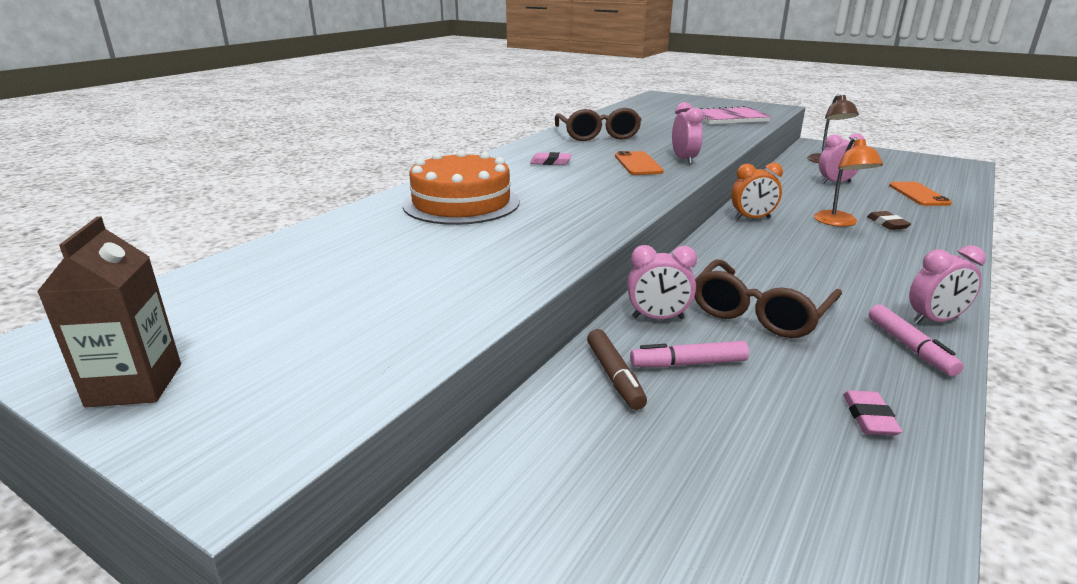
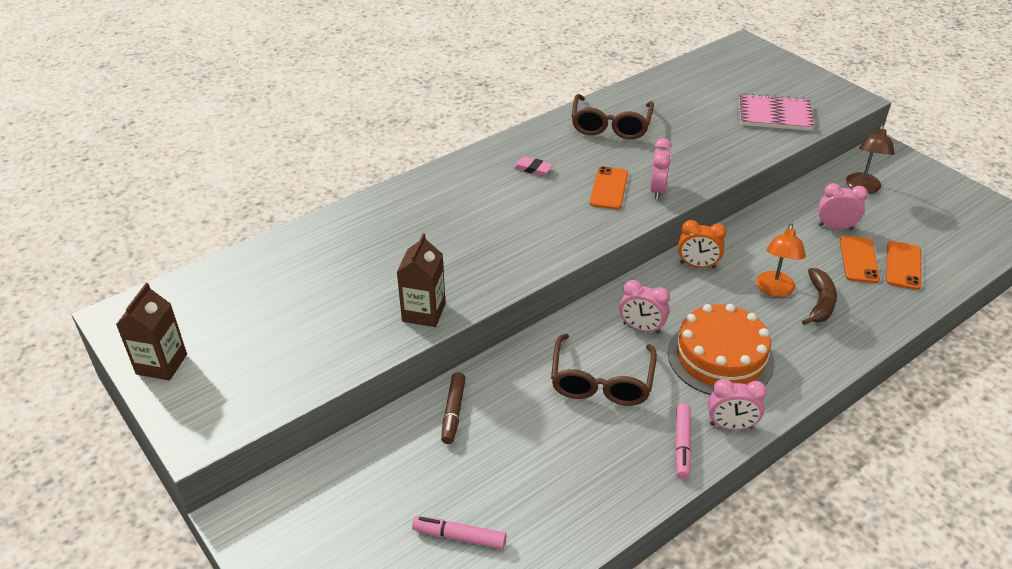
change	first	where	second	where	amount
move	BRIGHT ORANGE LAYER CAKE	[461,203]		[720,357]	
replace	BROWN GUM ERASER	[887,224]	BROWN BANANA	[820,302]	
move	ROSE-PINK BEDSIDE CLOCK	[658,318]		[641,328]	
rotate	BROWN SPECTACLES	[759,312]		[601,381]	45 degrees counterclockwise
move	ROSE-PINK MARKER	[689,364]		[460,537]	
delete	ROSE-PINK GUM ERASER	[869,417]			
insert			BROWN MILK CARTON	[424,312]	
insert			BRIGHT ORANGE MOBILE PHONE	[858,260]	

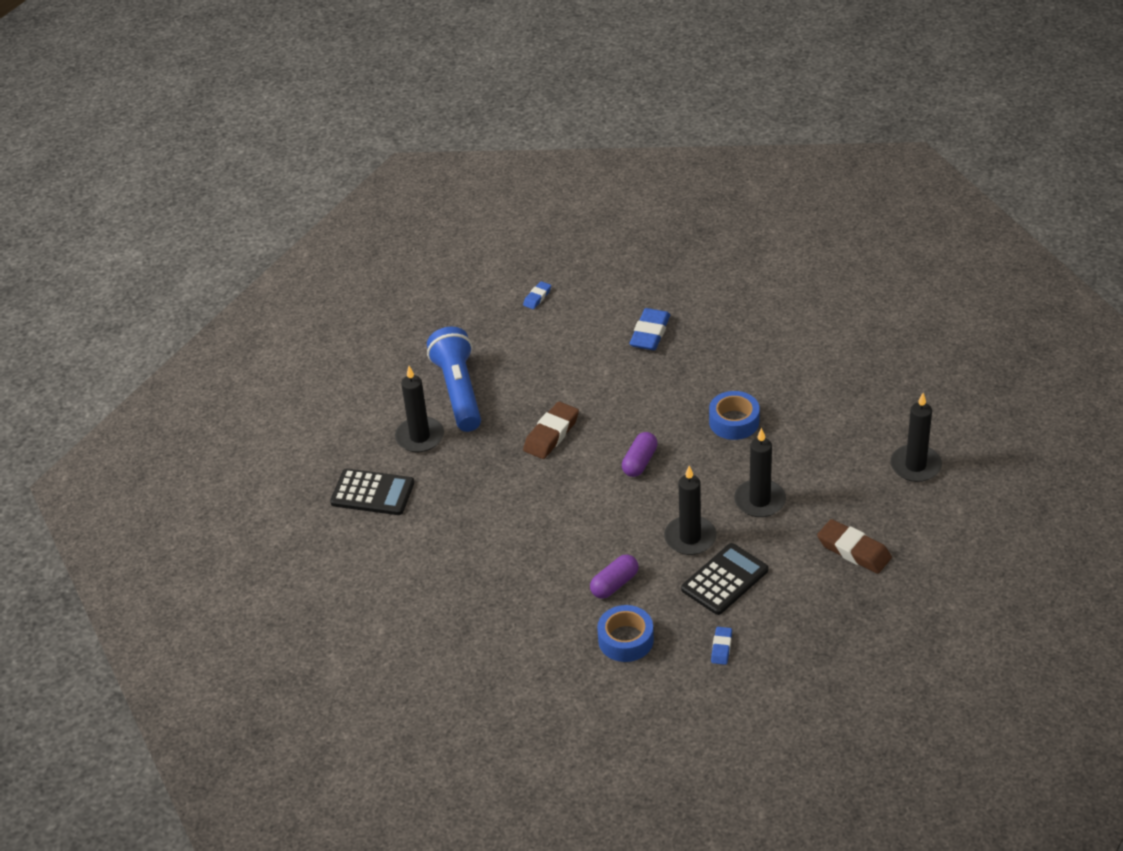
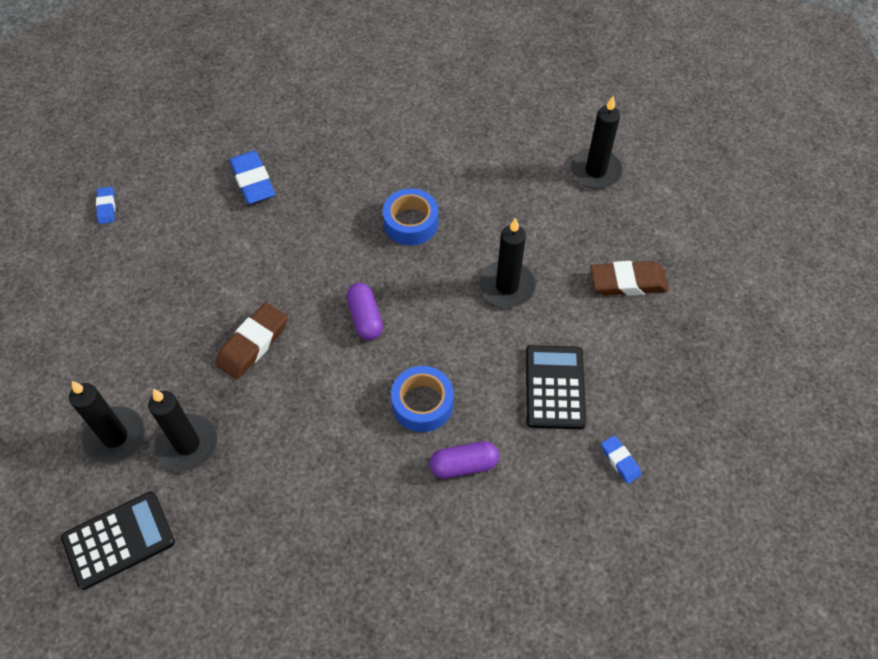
change	first	where	second	where	amount
delete	ROYAL BLUE FLASHLIGHT	[458,391]			
rotate	BROWN GUM ERASER	[551,434]		[253,344]	45 degrees clockwise
move	EBONY PILLAR CANDLE	[690,538]		[187,444]	
rotate	PURPLE PILL	[614,584]		[464,465]	75 degrees clockwise
move	ROYAL BLUE STICKY TAPE	[625,640]		[422,403]	

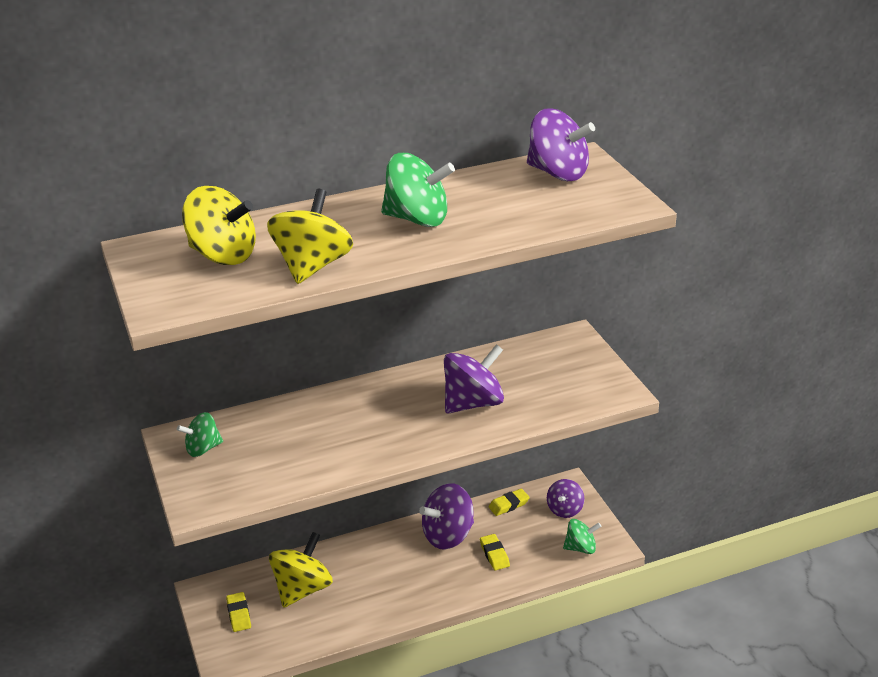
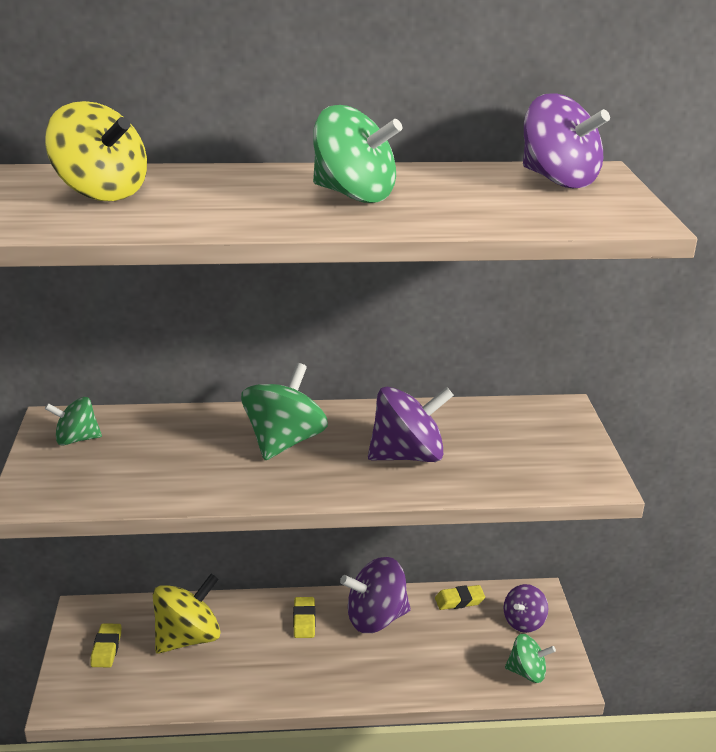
change	first	where	second	where	amount
delete	GOLDEN SPINNING TOP	[312,266]			
move	GOLDEN GUM ERASER	[494,555]		[304,620]	
insert			EMERALD SPINNING TOP	[284,442]	

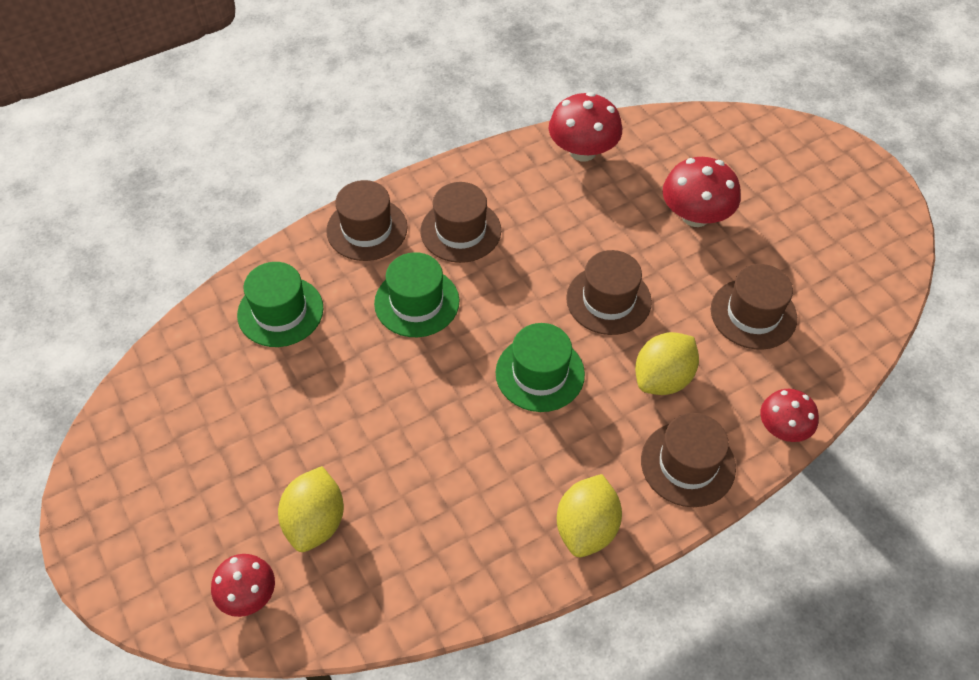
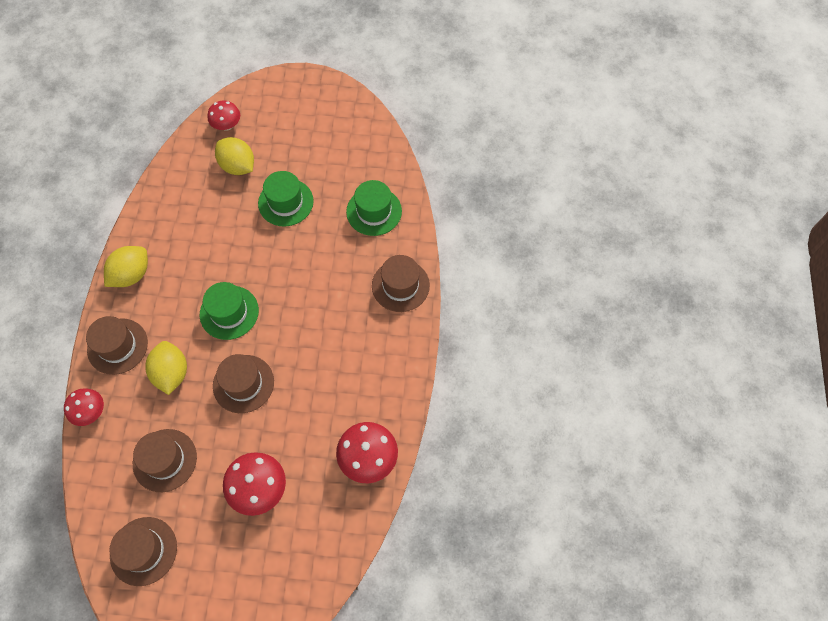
change	first	where	second	where	amount
move	BROWN HAT	[460,231]		[143,551]	
move	EMERALD HAT	[417,302]		[285,202]	
rotate	GOLDEN CITRUS FRUIT	[586,528]		[131,275]	75 degrees clockwise

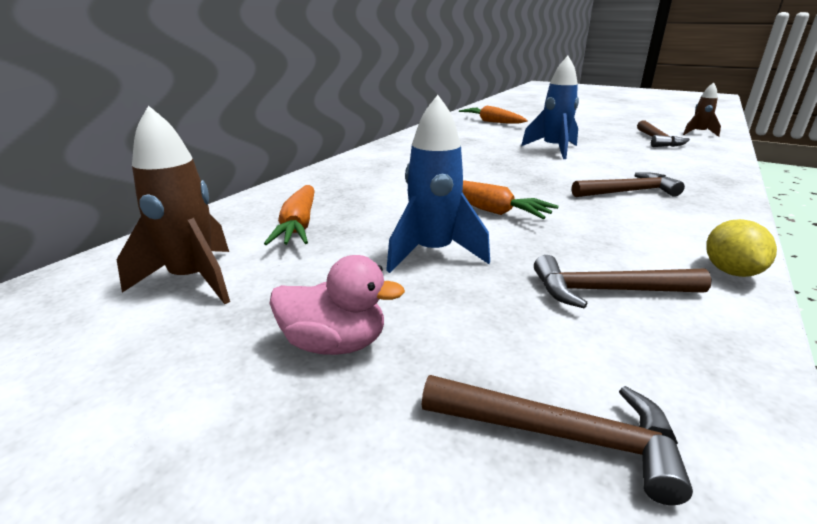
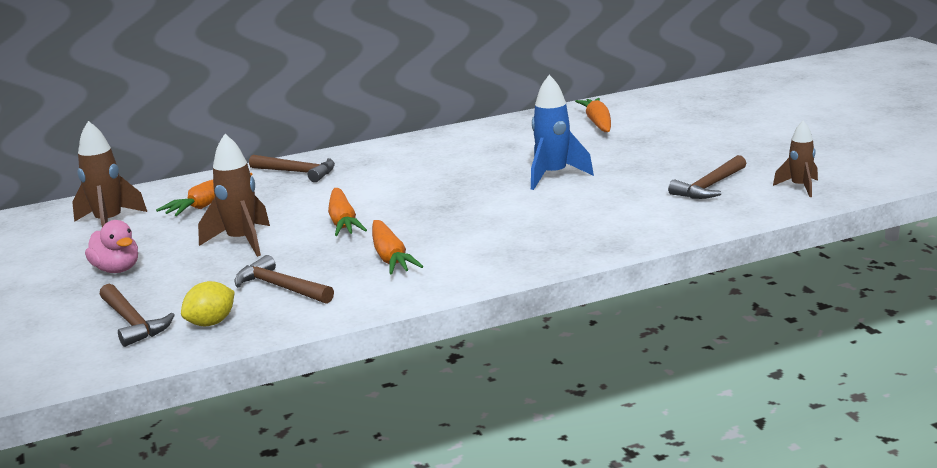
change	first	where	second	where	amount
recolor	ROYAL BLUE ROCKET	[433,253]	BROWN ROCKET	[242,242]	
move	BROWN CARPENTER'S HAMMER	[628,192]		[297,172]	
move	GOLDEN CITRUS FRUIT	[730,271]		[211,323]	
insert			BRIGHT ORANGE ROOT VEGETABLE	[390,257]	

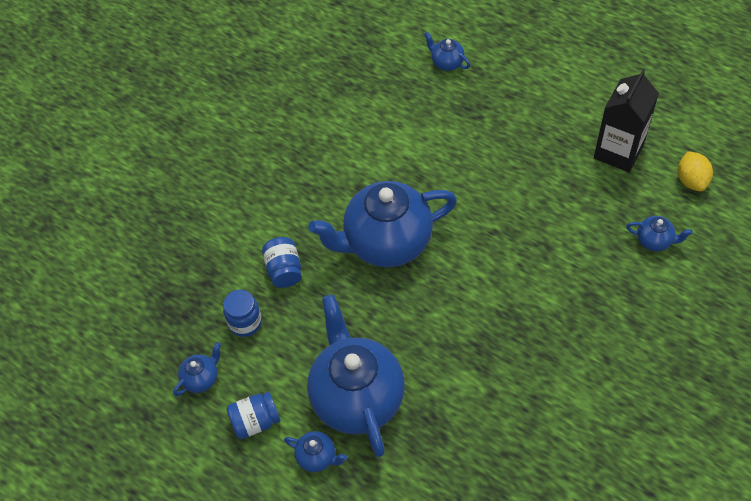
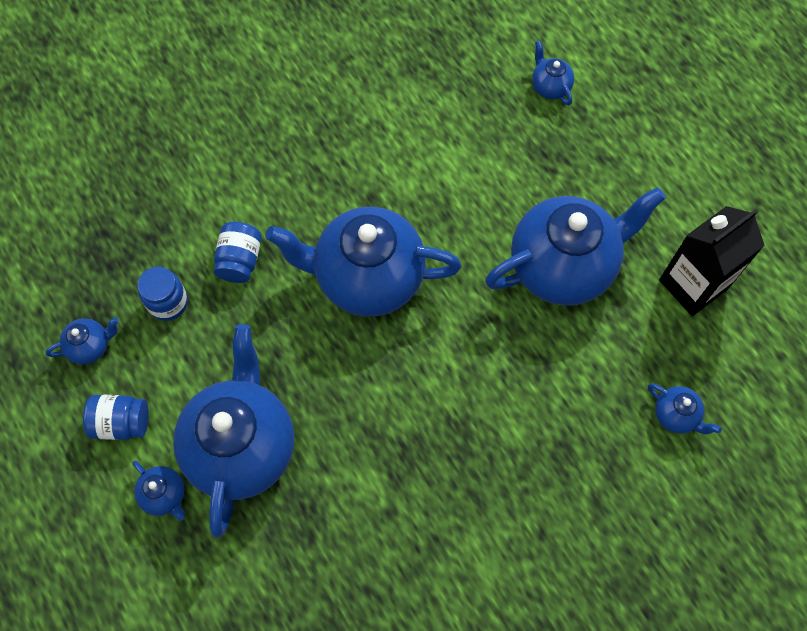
change	first	where	second	where	amount
delete	GOLDEN CITRUS FRUIT	[691,180]			
insert			ROYAL BLUE CHINA TEAPOT	[563,266]	

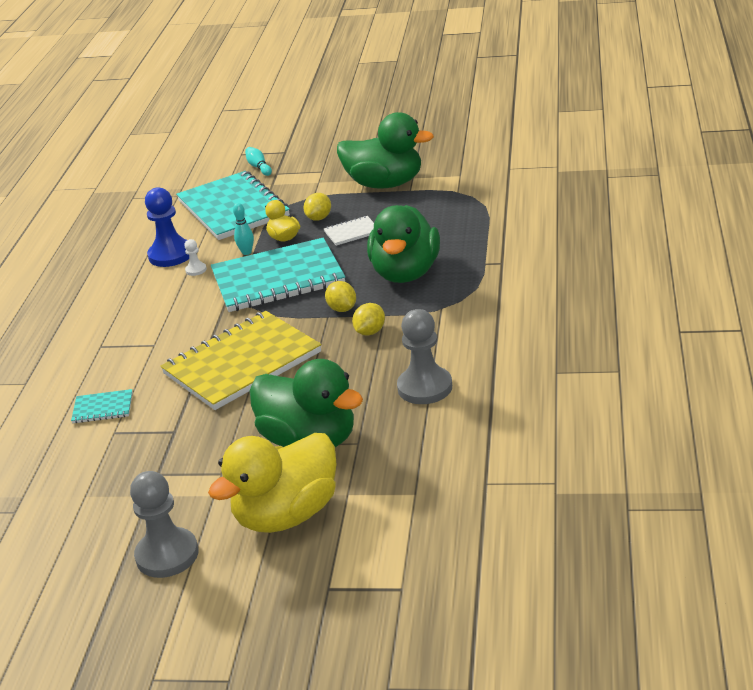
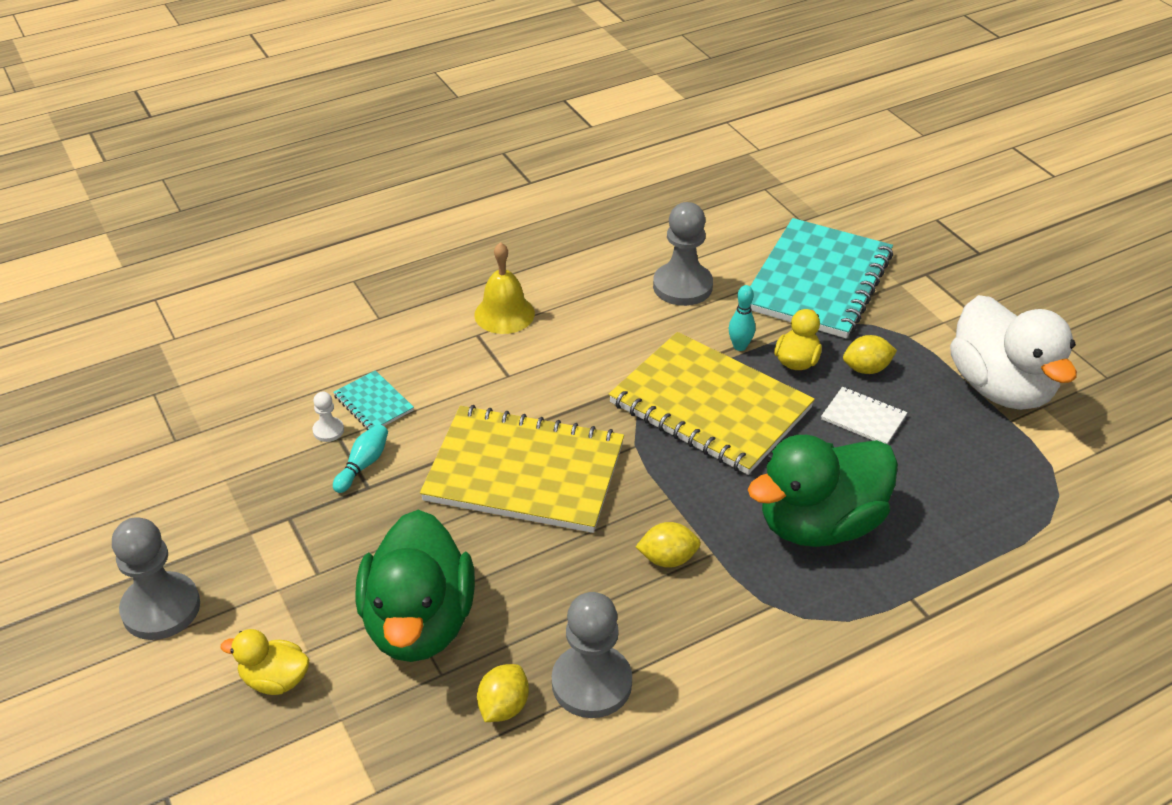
change	first	where	second	where	amount
recolor	EMERALD DUCK	[385,184]	PURE WHITE DUCK	[1000,388]	
move	AQUA SKITTLE	[259,167]		[363,465]	
recolor	ROYAL BLUE GAME PAWN	[171,255]	GREY GAME PAWN	[682,286]	
recolor	AQUA NOTEBOOK	[278,278]	GOLDEN NOTEBOOK	[710,406]	
move	PURE WHITE GAME PAWN	[196,270]		[328,430]	
move	GOLDEN CITRUS FRUIT	[342,309]		[503,707]	
resize	GOLDEN DUCK	[287,515]		[275,680]	x0.47
insert			GOLDEN BELL	[504,314]	

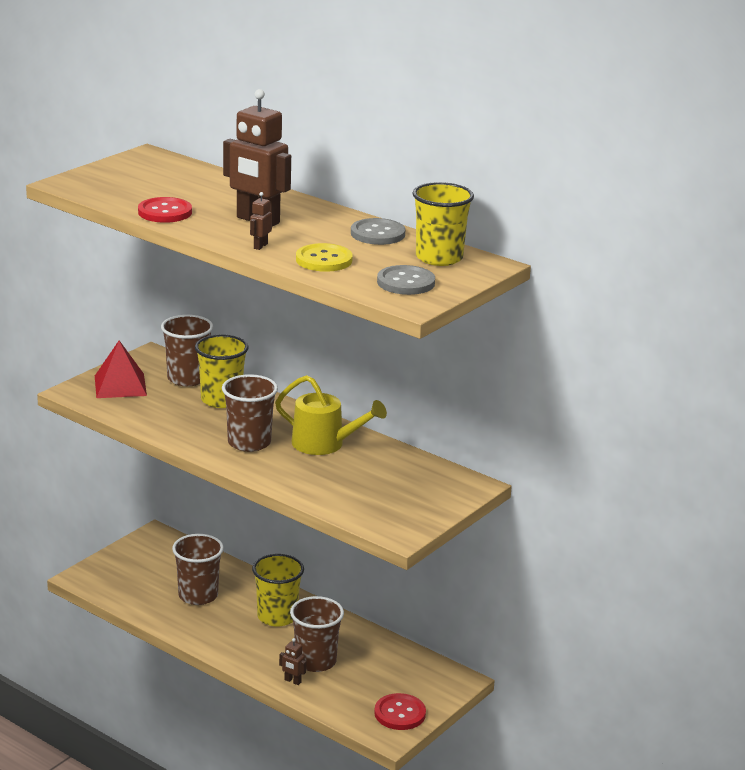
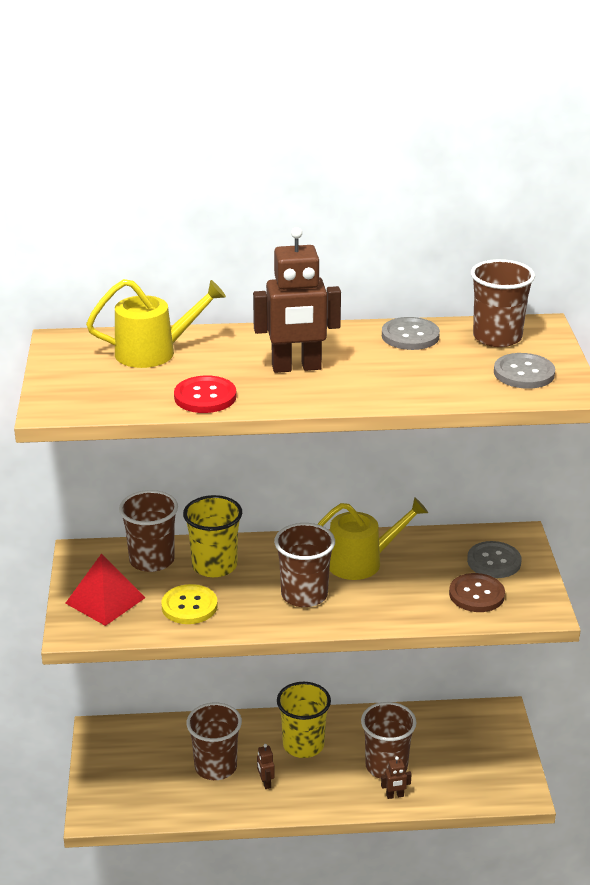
change	first	where	second	where	amount
recolor	GOLDEN BEAKER	[439,258]	BROWN BEAKER	[497,337]	
move	BROWN ROBOT	[260,246]		[265,783]	
move	GOLDEN SEWING BUTTON	[324,260]		[189,606]	
delete	SCARLET SEWING BUTTON	[400,713]			
insert			GOLDEN WATERING CAN	[154,352]	
insert			GREY SEWING BUTTON	[494,561]	
insert			BROWN SEWING BUTTON	[476,594]	

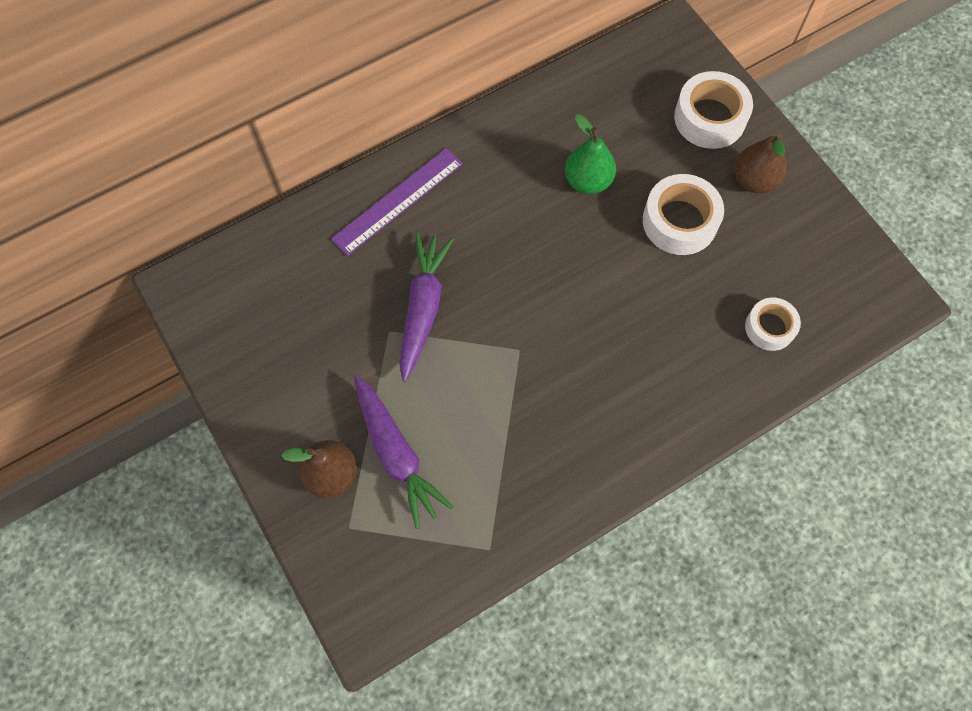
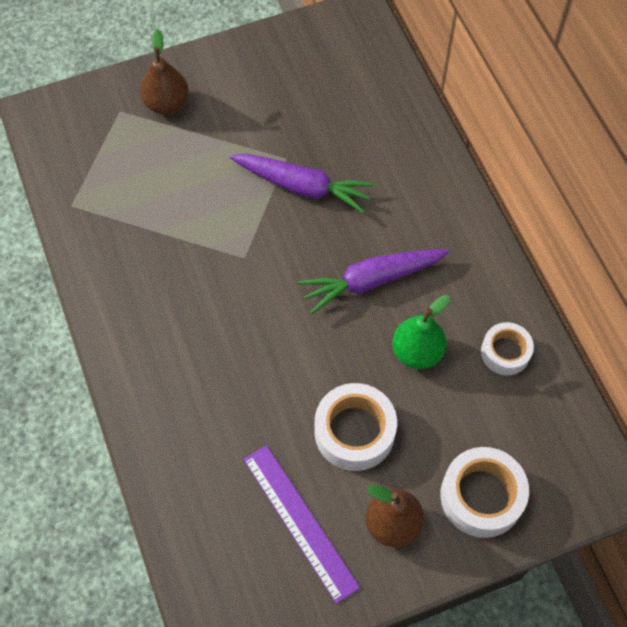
change	first	where	second	where	amount
move	PURPLE STRAIGHTEDGE	[398,201]		[300,522]	
move	PURE WHITE STICKY TAPE	[769,327]		[505,352]	
move	PURPLE ROOT VEGETABLE	[396,454]		[371,281]	

